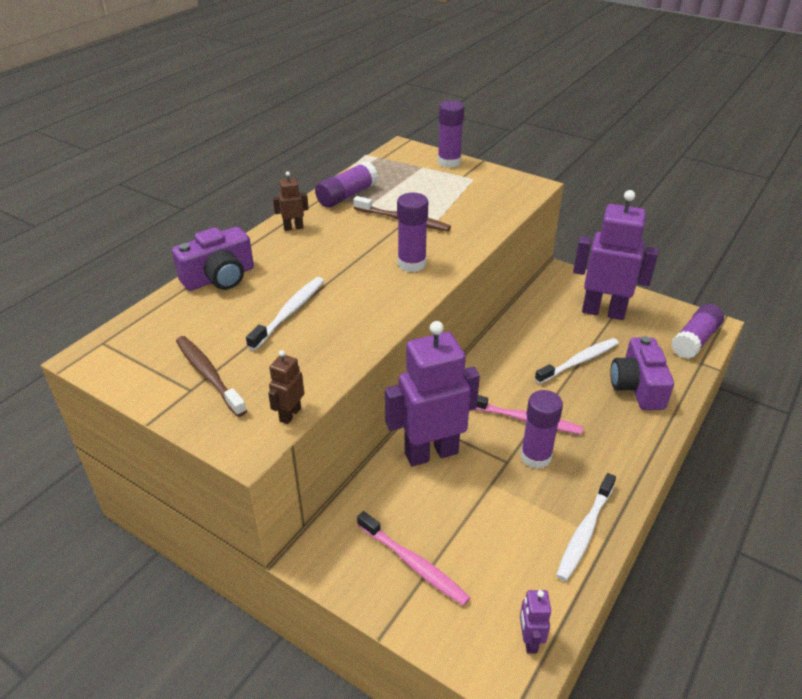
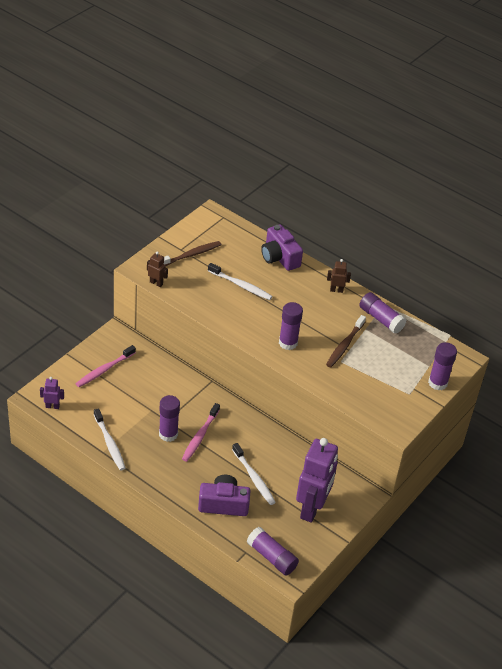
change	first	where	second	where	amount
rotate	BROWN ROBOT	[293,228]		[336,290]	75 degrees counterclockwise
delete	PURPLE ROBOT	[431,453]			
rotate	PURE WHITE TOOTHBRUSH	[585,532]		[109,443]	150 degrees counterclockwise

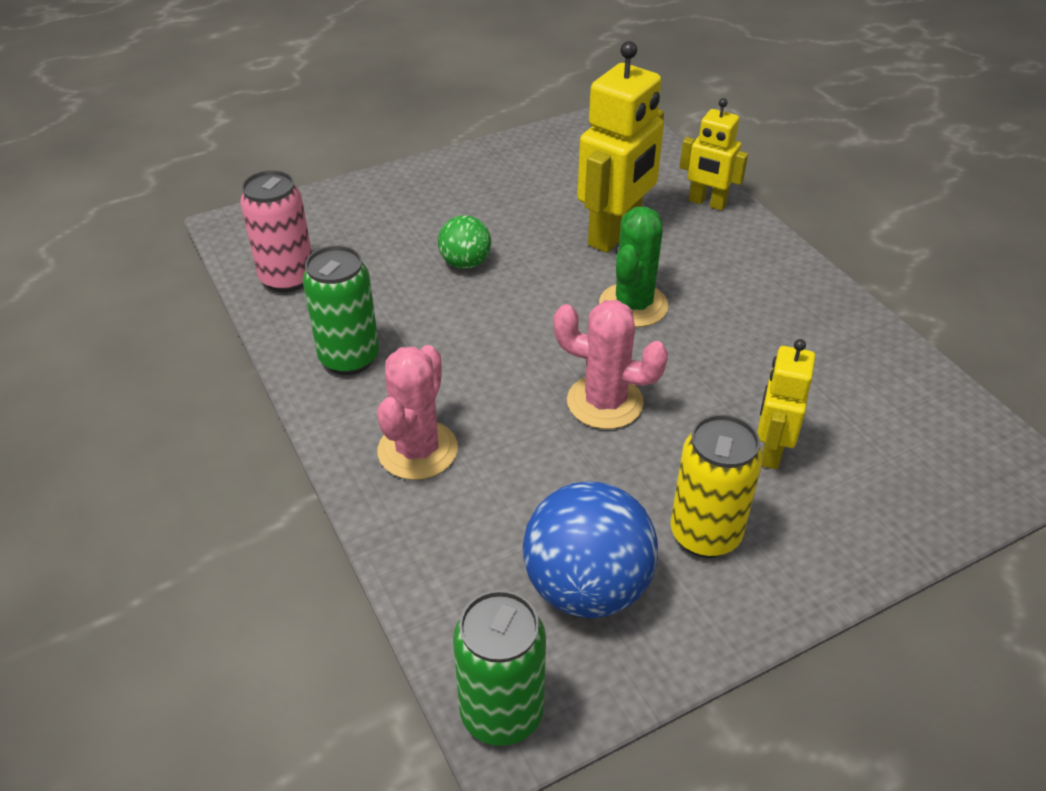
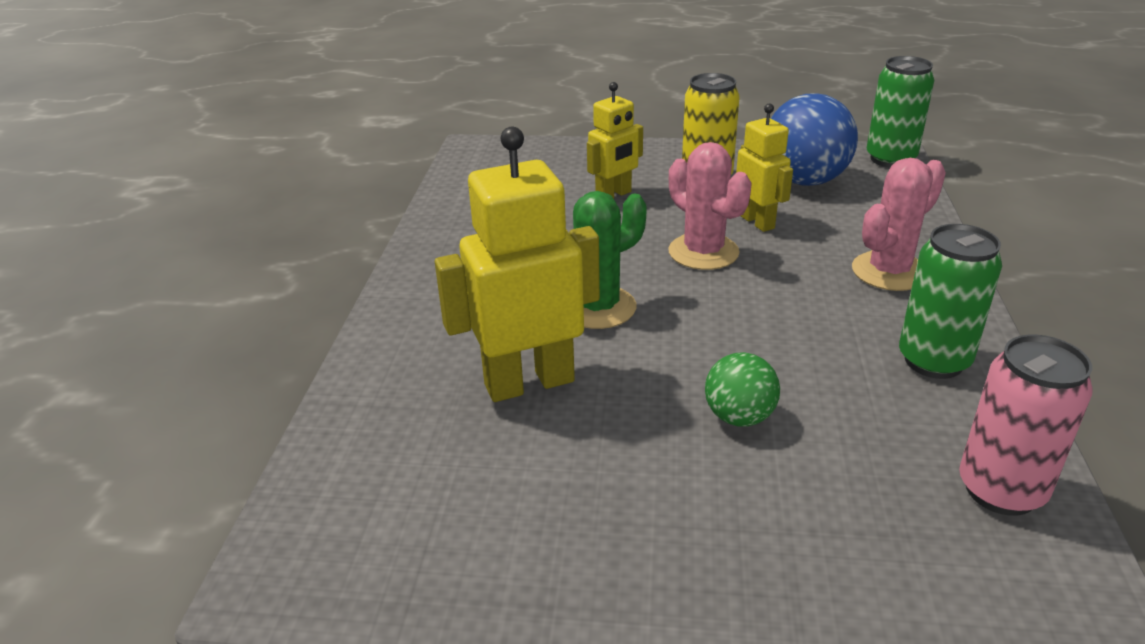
change	first	where	second	where	amount
move	GOLDEN ROBOT	[707,203]		[757,222]	

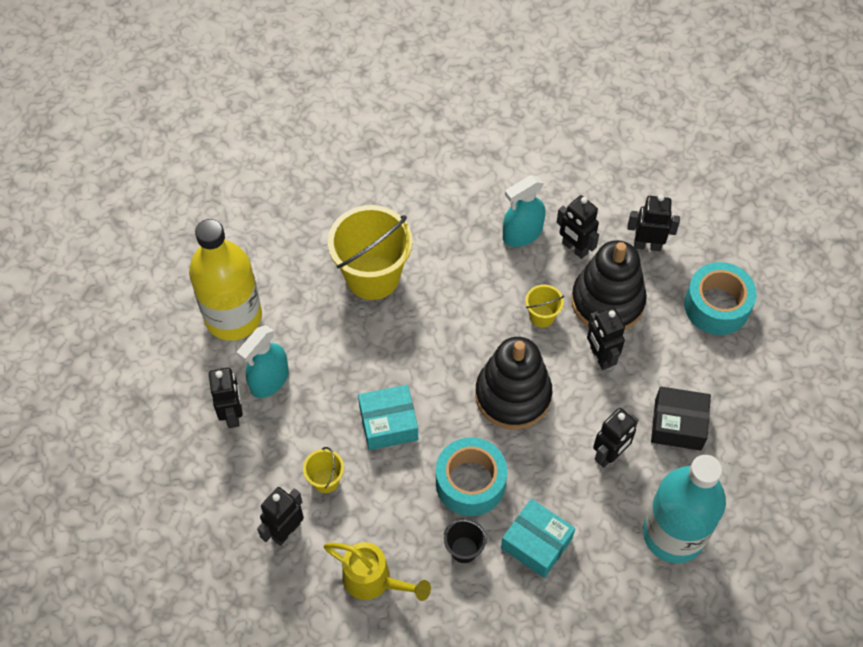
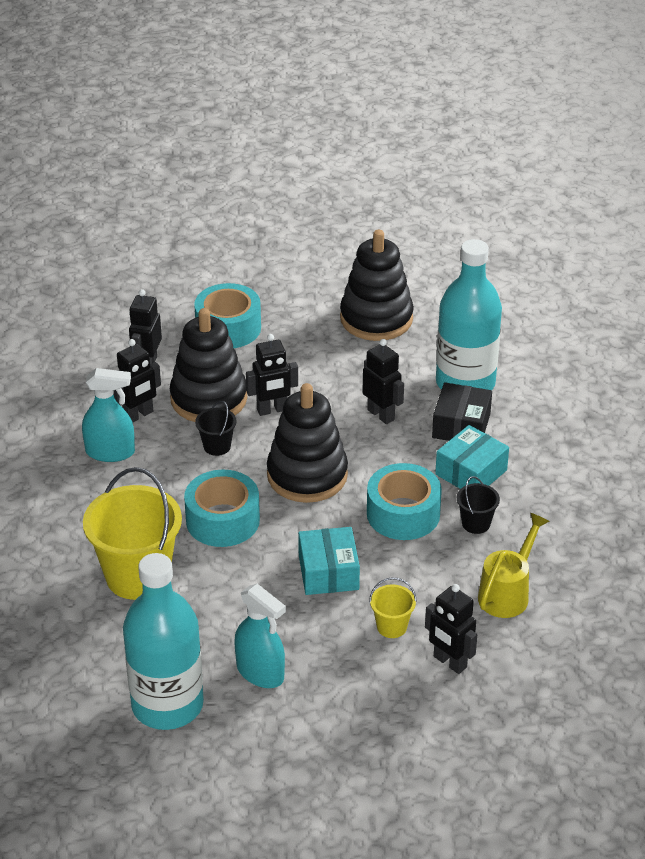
change	first	where	second	where	amount
rotate	AQUA SPRAY BOTTLE	[522,234]		[110,452]	60 degrees counterclockwise
recolor	GOLDEN FLASK	[233,317]	AQUA FLASK	[167,705]	
recolor	GOLDEN BUCKET	[542,316]	EBONY BUCKET	[217,446]	
delete	EBONY ROBOT	[232,414]			
move	EBONY PACKAGE	[678,424]		[461,425]	
insert			EBONY STACKING TOY	[376,318]	
insert			AQUA STICKY TAPE	[222,520]	

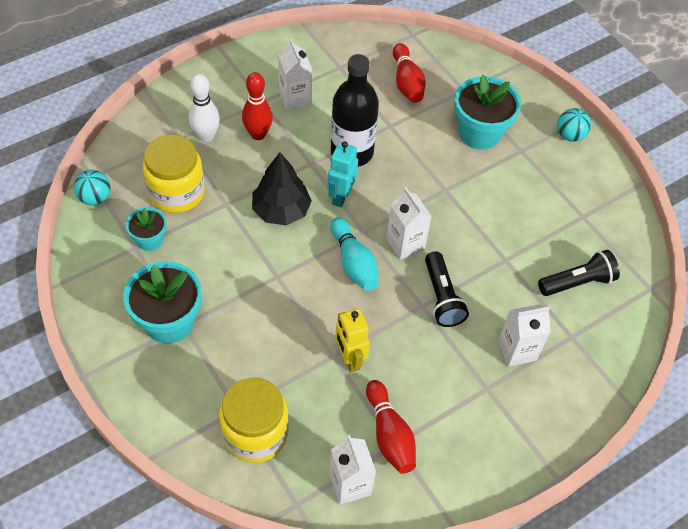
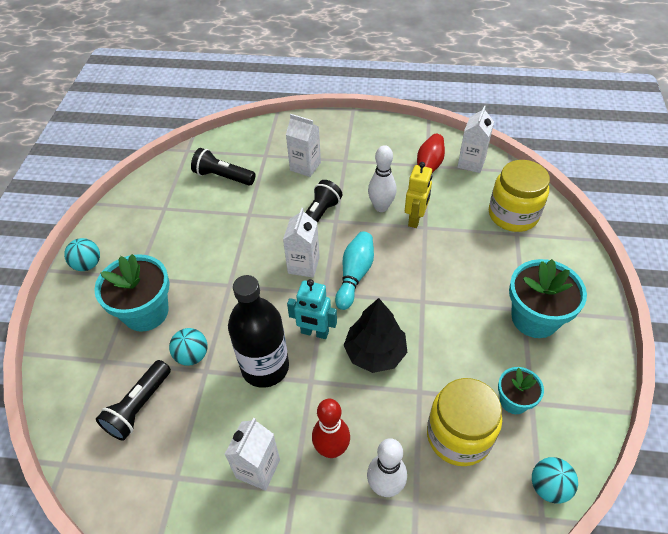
change	first	where	second	where	amount
replace	SCARLET SKITTLE	[407,82]	EBONY FLASHLIGHT	[139,407]	
rotate	AQUA ROBOT	[341,196]		[314,332]	45 degrees clockwise
insert			PURE WHITE SKITTLE	[381,207]	
insert			AQUA SPHERE	[192,355]	

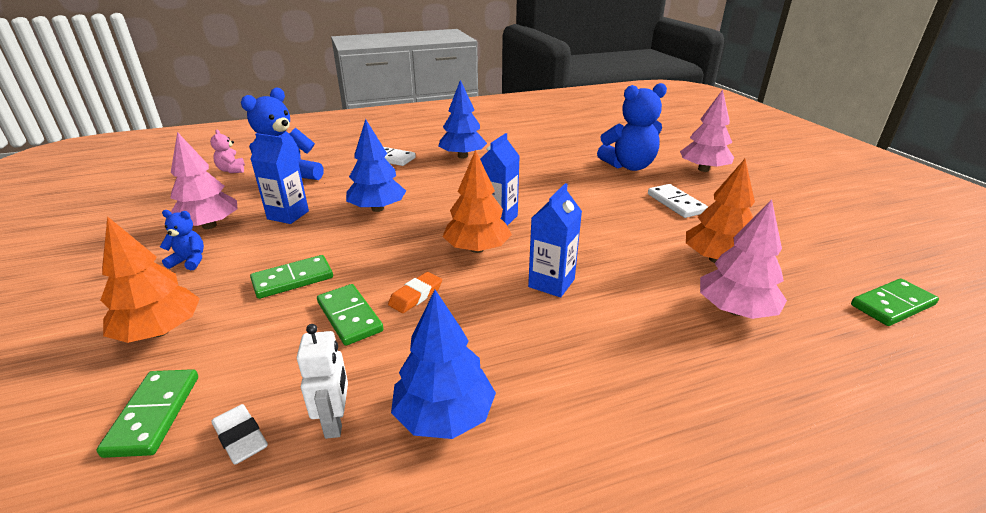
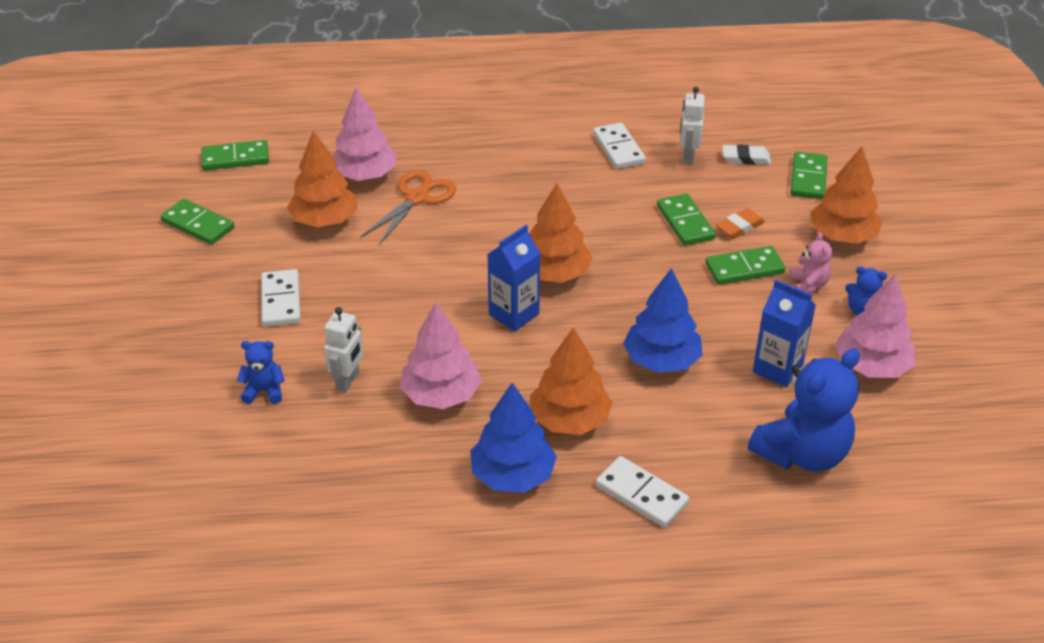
change	first	where	second	where	amount
resize	ROYAL BLUE STUFFED BEAR	[629,166]		[264,391]	x0.48
move	ROSE-PINK TOY TREE	[703,169]		[441,395]	
move	ROSE-PINK STUFFED BEAR	[232,170]		[808,285]	
delete	ROYAL BLUE MILK CARTON	[551,283]			
move	BRIGHT ORANGE GUM ERASER	[416,295]		[739,227]	
replace	ROYAL BLUE TOY TREE	[444,415]	PURE WHITE DOMINO PIECE	[619,148]	
rotate	PURE WHITE GUM ERASER	[240,437]		[745,158]	60 degrees counterclockwise
insert			BRIGHT ORANGE PAIR OF SCISSORS	[417,198]	
insert			EMERALD DOMINO PIECE	[198,224]	
insert			PURE WHITE ROBOT	[348,381]	
insert			BRIGHT ORANGE TOY TREE	[570,420]	

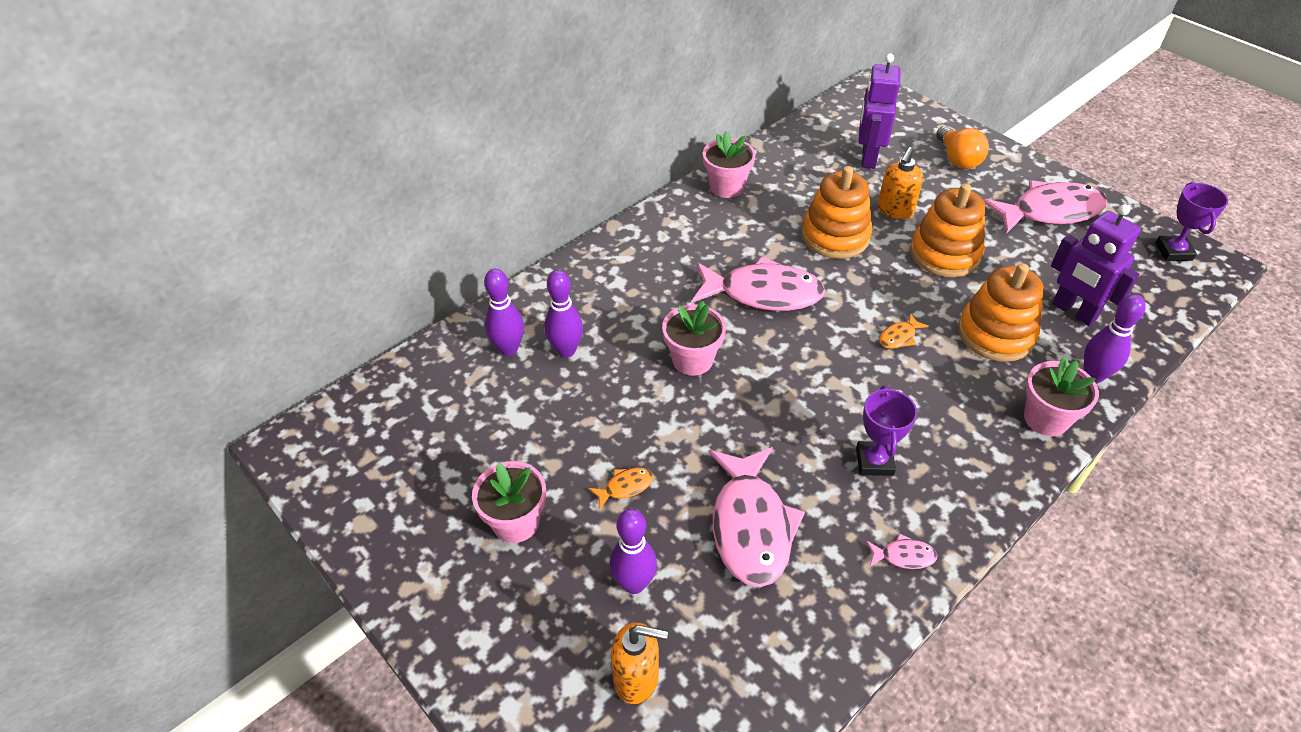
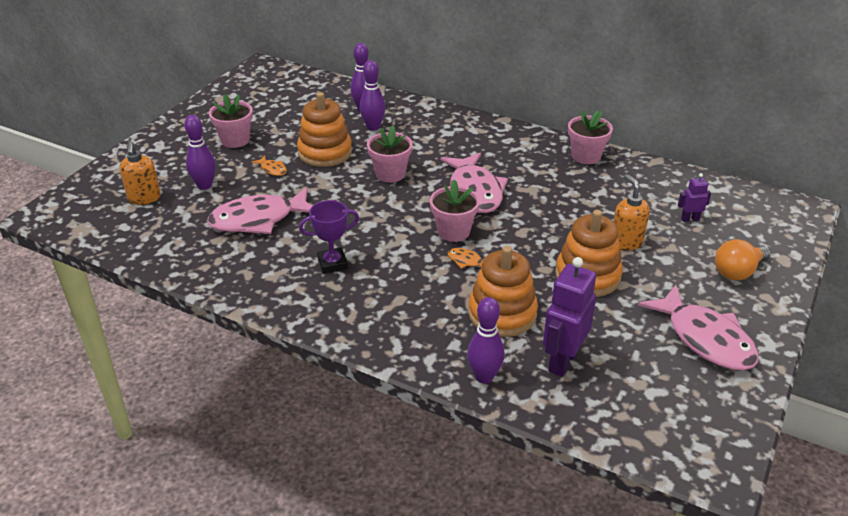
change	first	where	second	where	amount
resize	PURPLE ROBOT	[868,157]		[690,219]	x0.50
rotate	BRIGHT ORANGE SOAP DISPENSER	[895,210]		[626,242]	60 degrees clockwise
move	BRIGHT ORANGE STACKING TOY	[835,236]		[325,152]	
delete	PURPLE PRIZE CUP	[1173,251]			
move	ROSE-PINK POTTED PLANT	[1046,419]		[453,231]	
delete	ROSE-PINK TOY FISH	[903,556]			

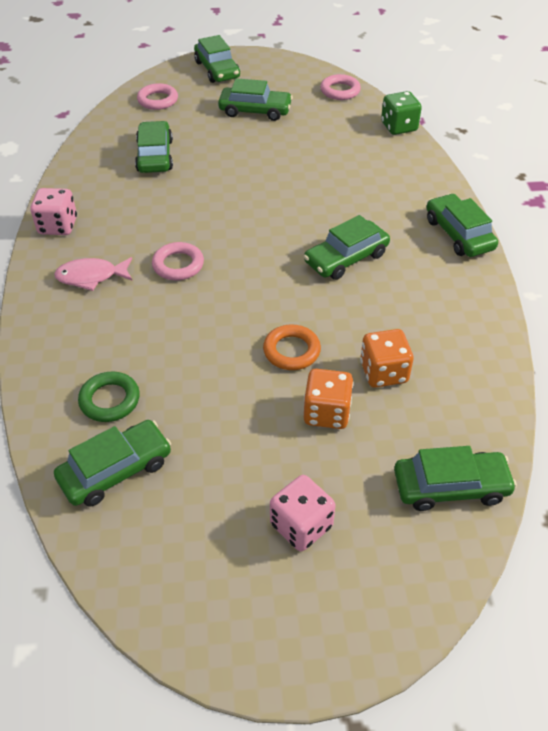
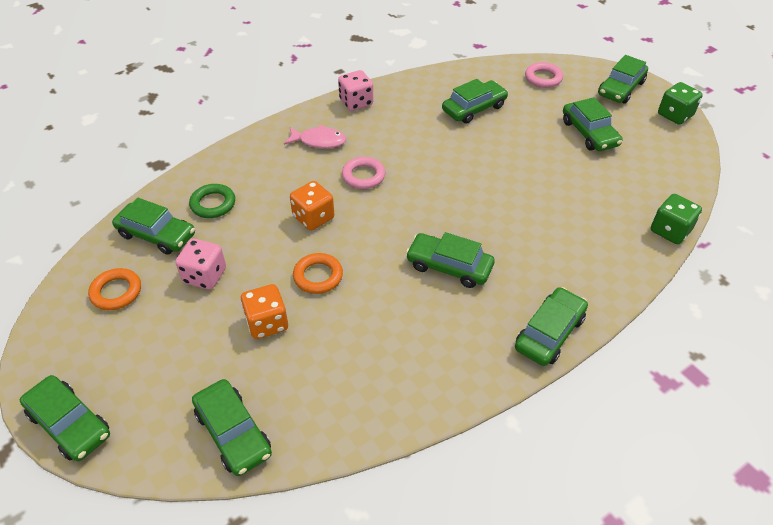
change	first	where	second	where	amount
delete	ROSE-PINK RING	[340,91]			
rotate	ROSE-PINK TOY FISH	[91,277]		[319,141]	135 degrees clockwise
move	BRIGHT ORANGE DIE	[383,372]		[313,217]	
move	ROSE-PINK DIE	[301,525]		[205,276]	
insert			EMERALD DIE	[675,115]	
insert			BRIGHT ORANGE RING	[116,292]	
insert			EMERALD CAR	[69,424]	

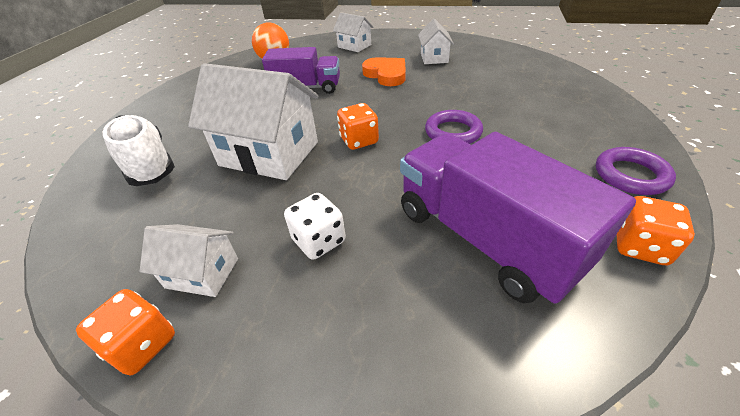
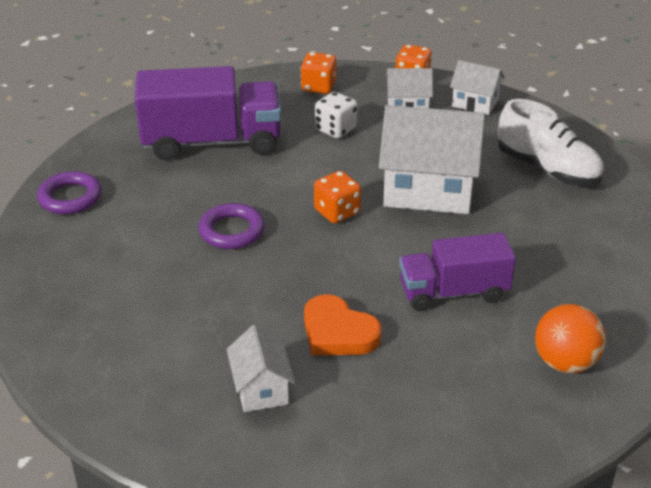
change	first	where	second	where	amount
move	PURE WHITE COTTAGE	[354,46]		[475,103]	
rotate	PURPLE LORRY	[484,238]		[212,142]	45 degrees counterclockwise
move	BRIGHT ORANGE DIE	[639,246]		[318,87]	

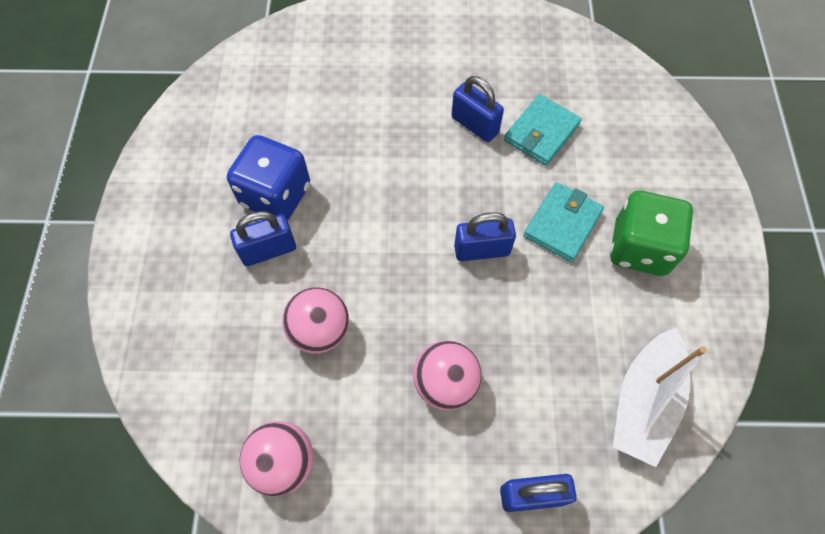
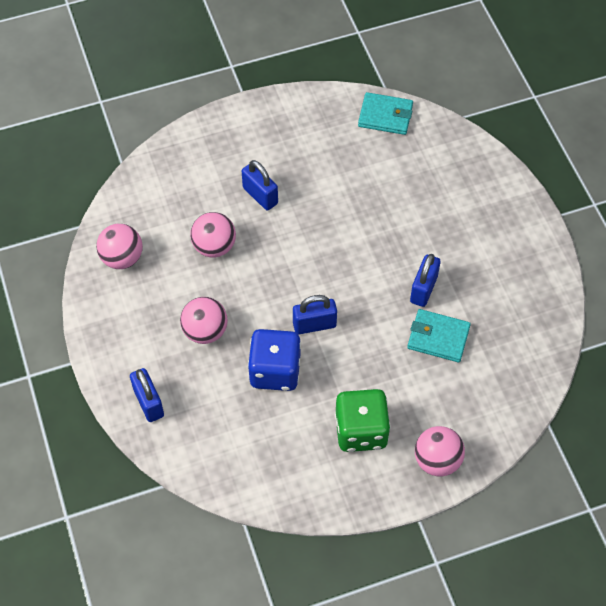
change	first	where	second	where	amount
move	ROYAL BLUE DIE	[276,195]		[275,371]	
move	AQUA WALLET	[562,224]		[385,116]	
rotate	ROYAL BLUE LOCK	[482,250]		[314,325]	75 degrees counterclockwise
delete	PURE WHITE BOAT	[644,402]			
insert			ROSE-PINK SPHERE	[437,460]	

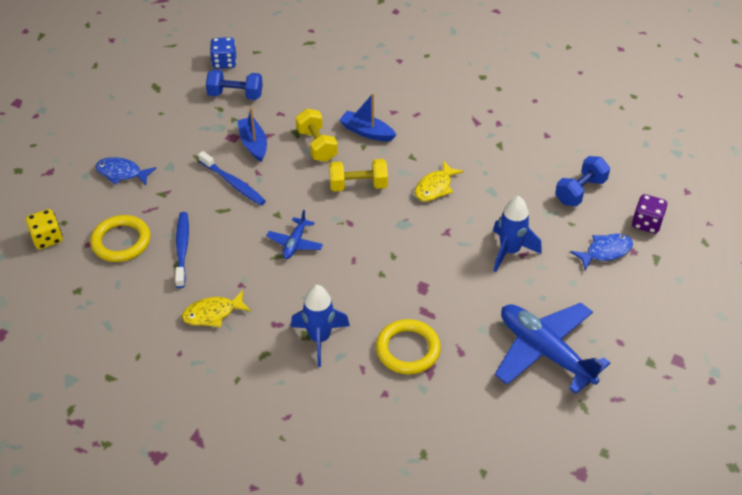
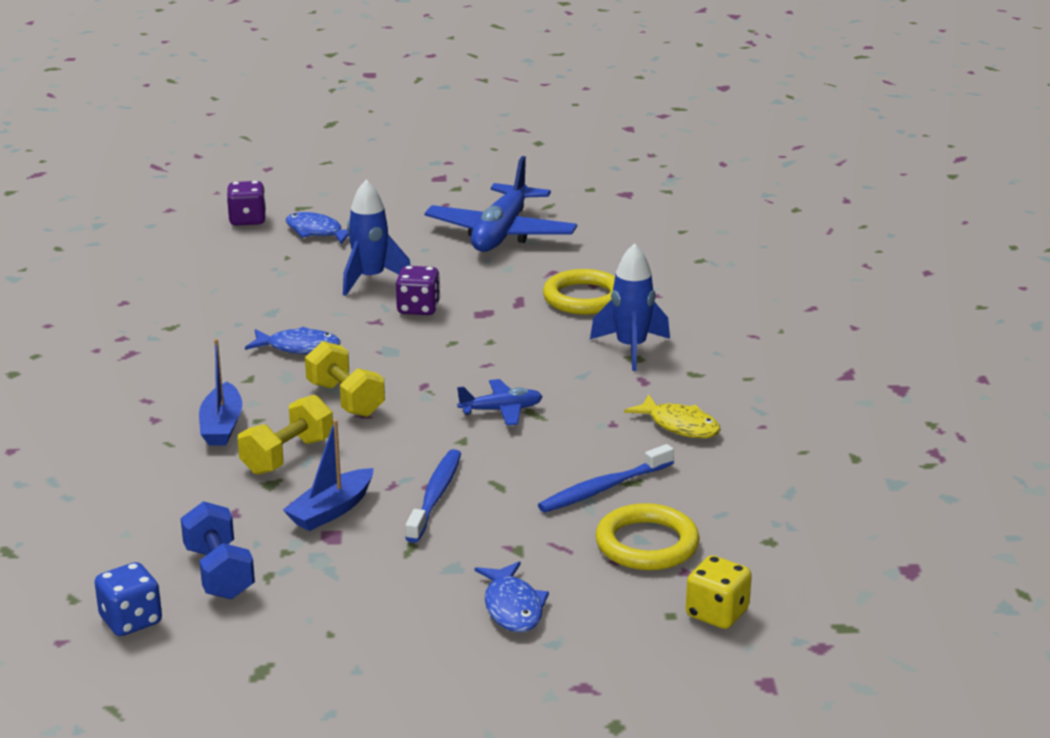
change	first	where	second	where	amount
delete	ROYAL BLUE DUMBBELL	[580,191]			
recolor	GOLDEN TOY FISH	[435,187]	ROYAL BLUE TOY FISH	[299,347]	
insert			PURPLE DIE	[418,308]	

